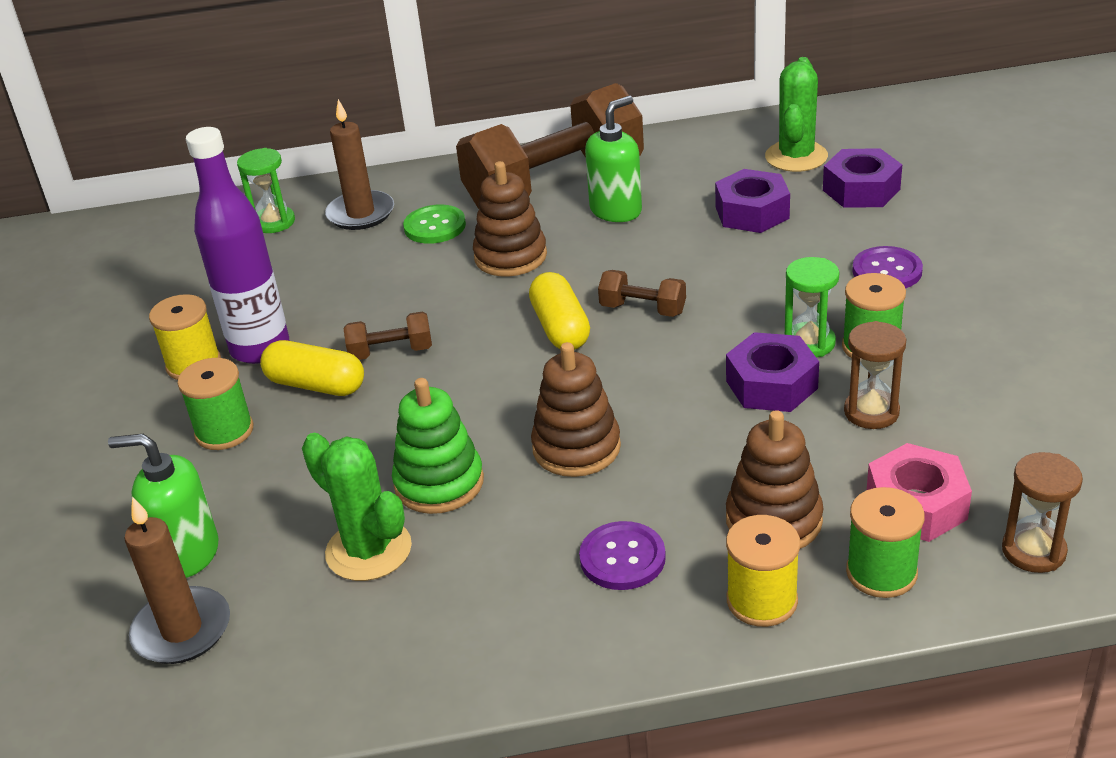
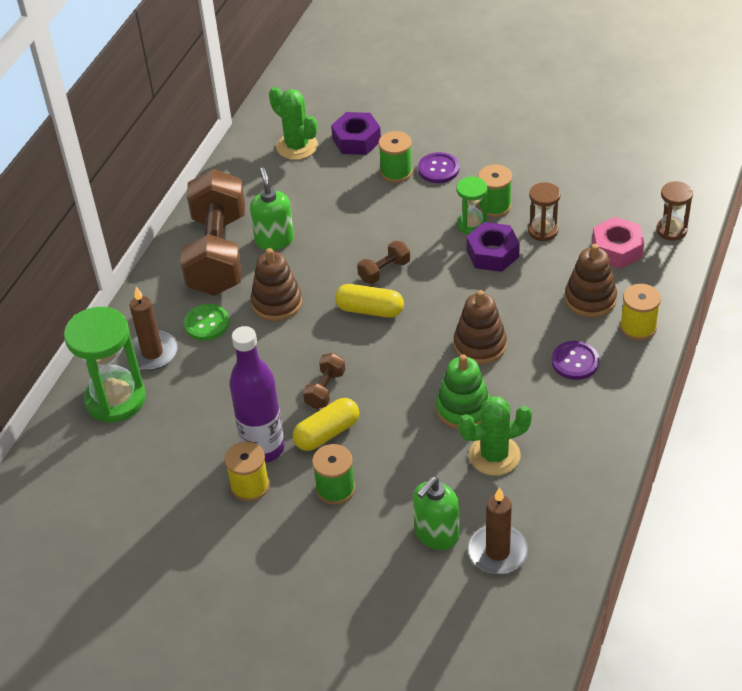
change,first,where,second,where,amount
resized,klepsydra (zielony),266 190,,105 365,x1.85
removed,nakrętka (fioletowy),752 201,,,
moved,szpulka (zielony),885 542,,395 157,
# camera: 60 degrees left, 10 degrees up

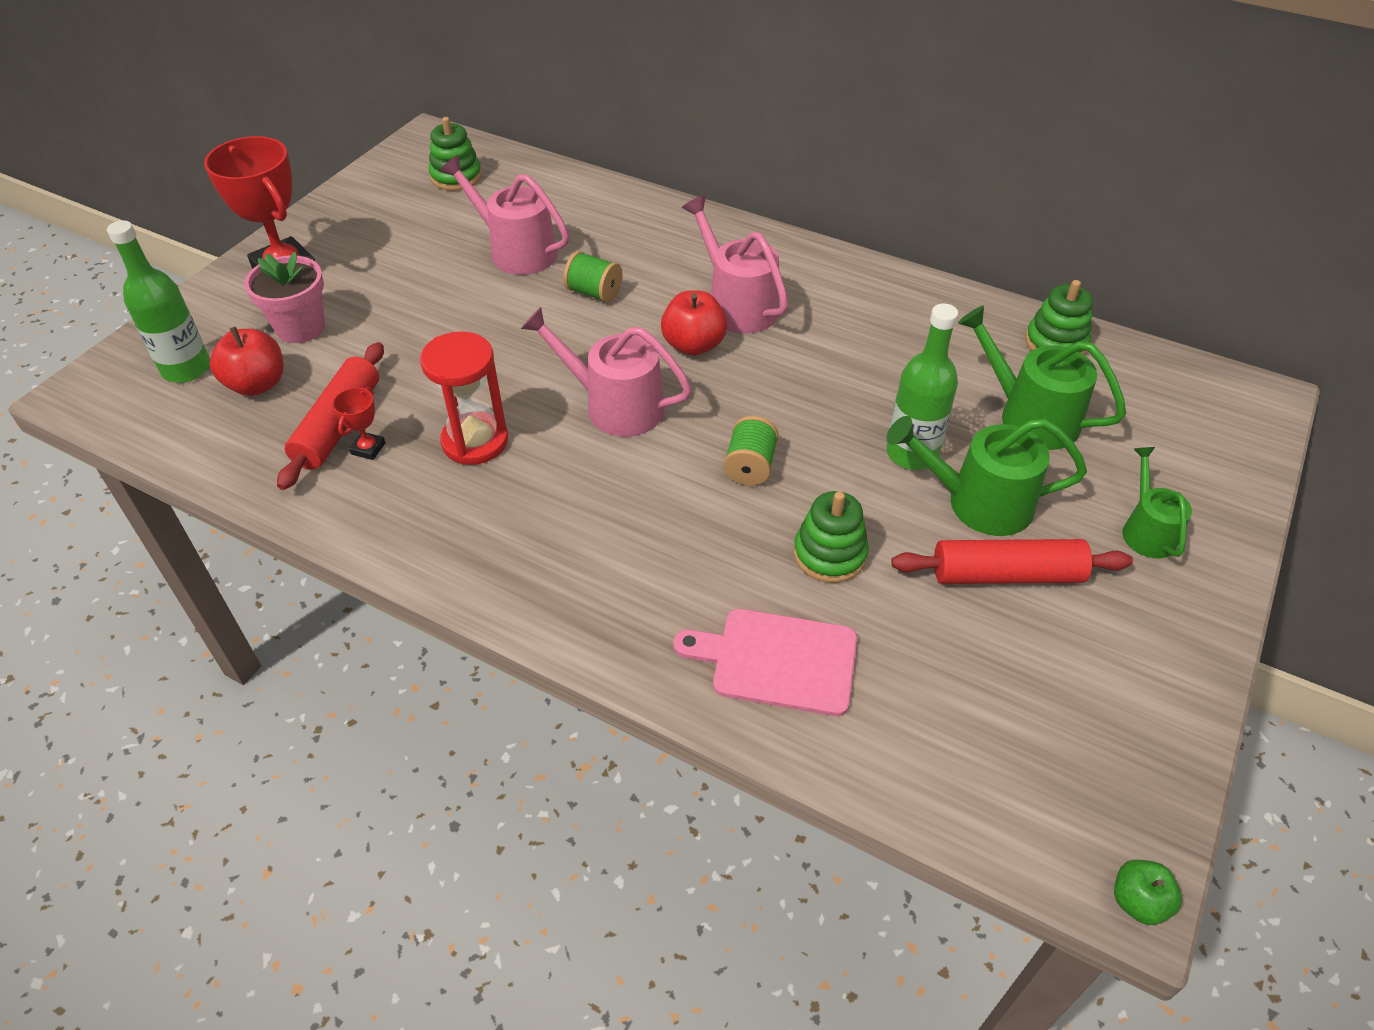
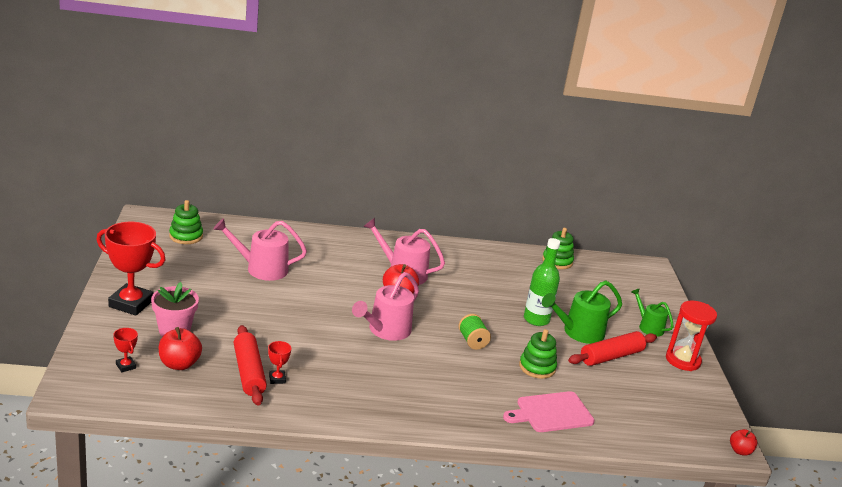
change,first,where,second,where,amount
replaced,butelka (zielony),158 301,puchar (czerwony),125 350,
removed,szpulka (zielony),593 277,,,
removed,konewka (zielony),1042 378,,,
turned,konewka (różowy),606 372,,385 306,45 degrees counterclockwise
moved,klepsydra (czerwony),464 398,,691 336,
recoloured,jabłko (zielony),1148 892,jabłko (czerwony),743 442,
# camera: 35 degrees left, 20 degrees down

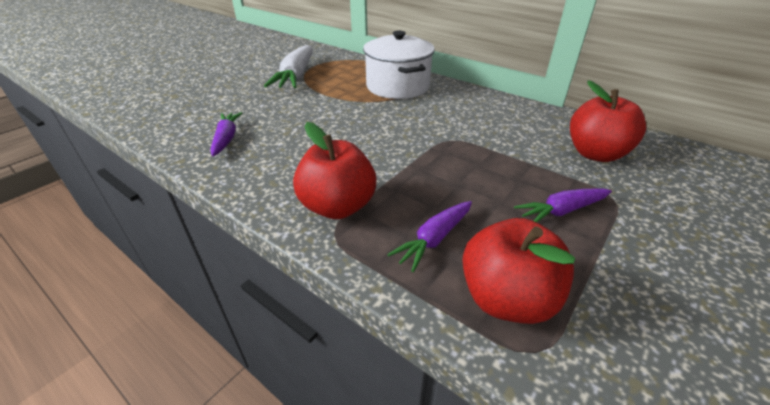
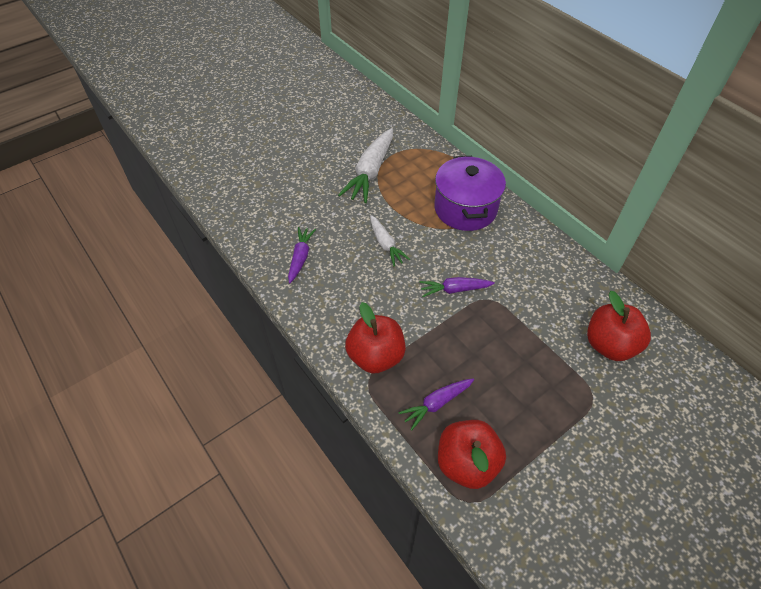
change,first,where,second,where,amount
recoloured,garnek (biały),399 65,garnek (fioletowy),470 193,
moved,marchewka (fioletowy),563 205,,457 287,
added,,,marchewka (biały),390 241,
# camera: 15 degrees right, 15 degrees up

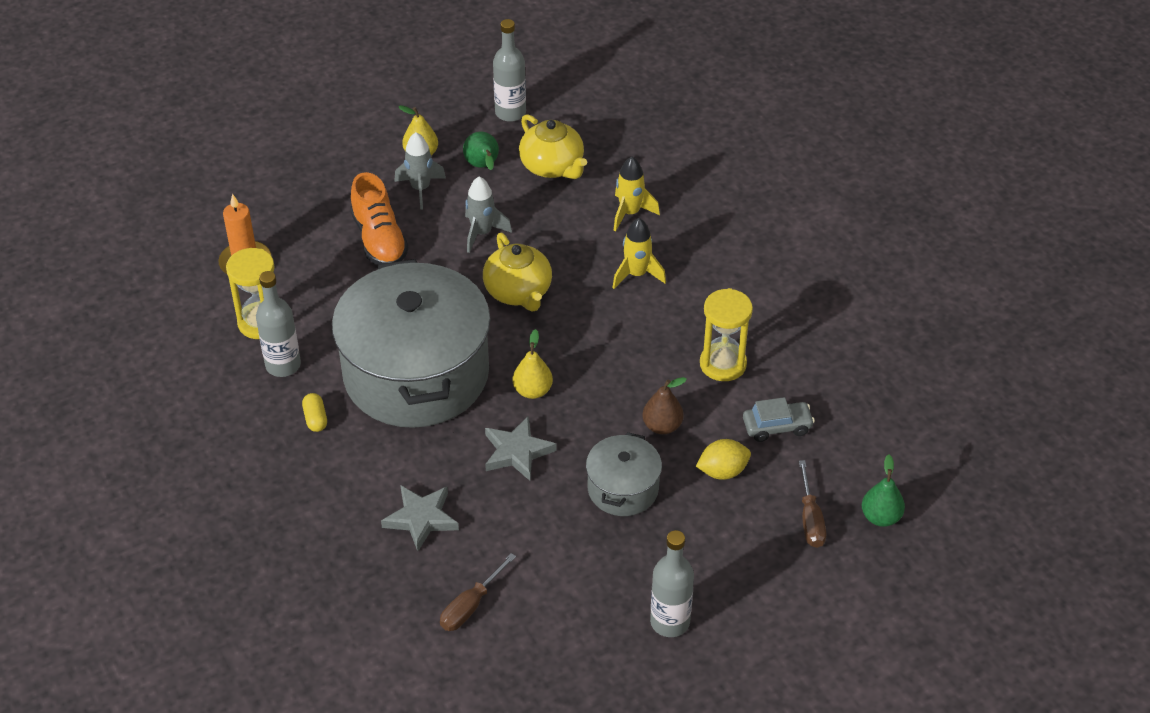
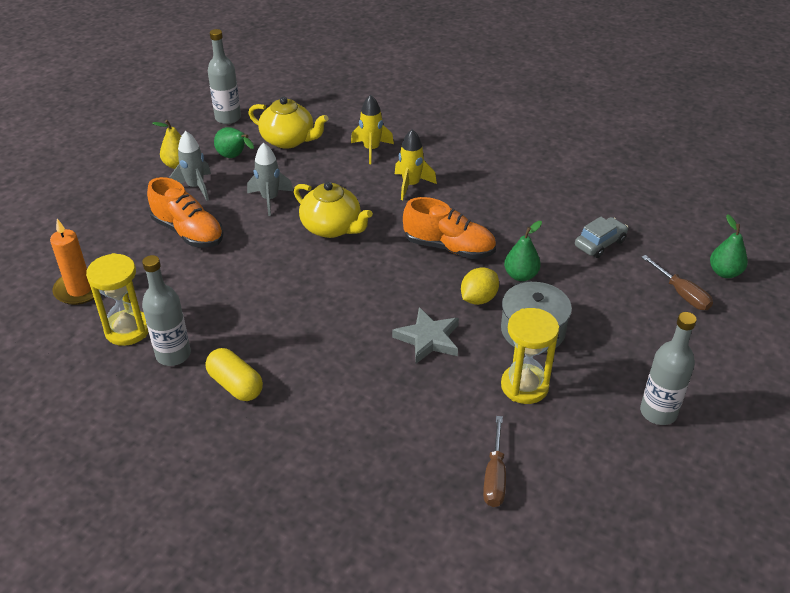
change,first,where,second,where,amount
removed,garnek (szary),411 343,,,
moved,klepsydra (żółty),726 334,,530 356,
removed,gruszka (żółty),533 364,,,
recoloured,gruszka (brązowy),665 405,gruszka (zielony),523 251,
resized,kapsułka (żółty),314 412,,234 374,x1.59
moved,cytryna (żółty),723 459,,480 286,
removed,gwiazda (szary),420 518,,,
added,,,but (pomarańczowy),449 228,
# camera: 30 degrees left, 5 degrees down

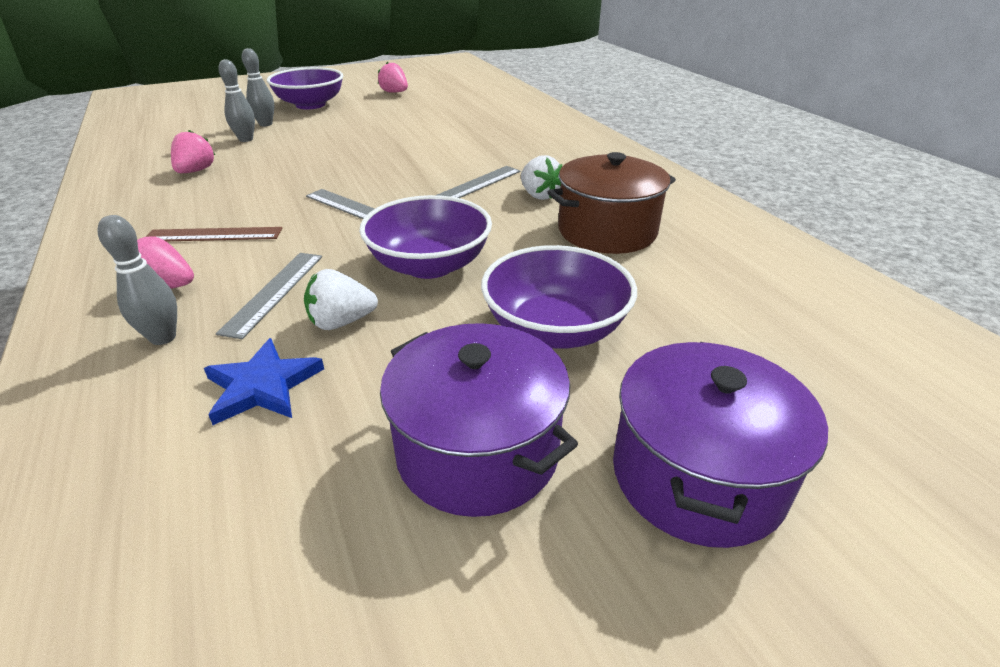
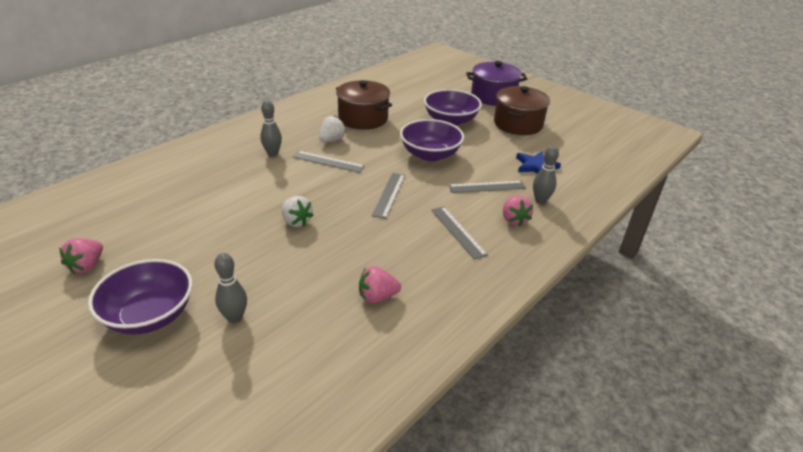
change,first,where,second,where,amount
moved,kręgiel (szary),237 100,,271 128,
recoloured,linijka (brązowy),214 234,linijka (szary),459 233,
moved,truskawka (biały),341 299,,298 211,
recoloured,garnek (fioletowy),479 420,garnek (brązowy),522 110,
# camera: 115 degrees left, 0 degrees up

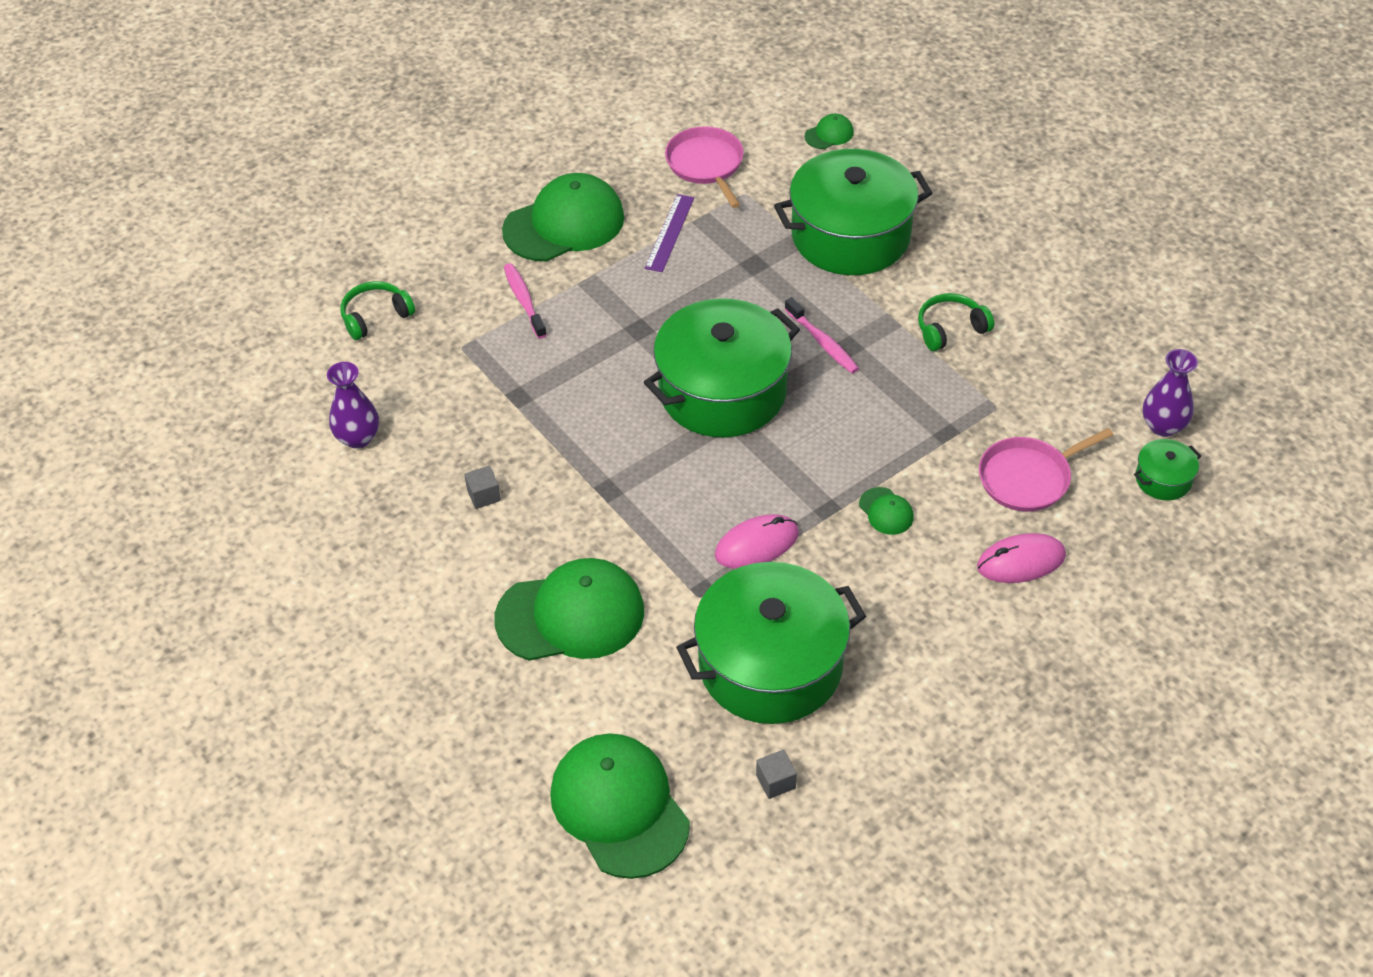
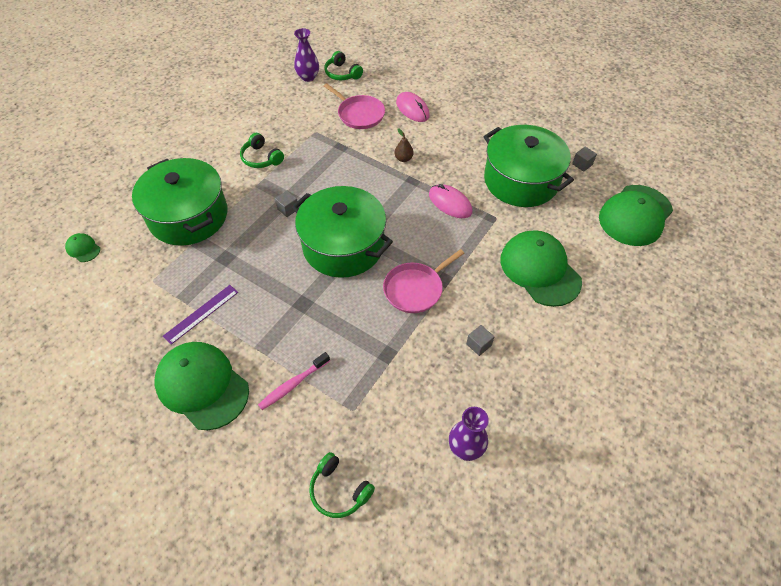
change,first,where,second,where,amount
moved,patelnia (różowy),704 167,,423 281,
turned,linijka (fioletowy),669 233,,200 315,45 degrees counterclockwise
replaced,szczoteczka do zębów (różowy),822 335,sześcian (szary),287 204,
replaced,garnek (zielony),1167 469,słuchawki (zielony),343 65,
replaced,czapka (zielony),886 511,gruszka (brązowy),404 145,
# camera: 110 degrees left, 5 degrees up

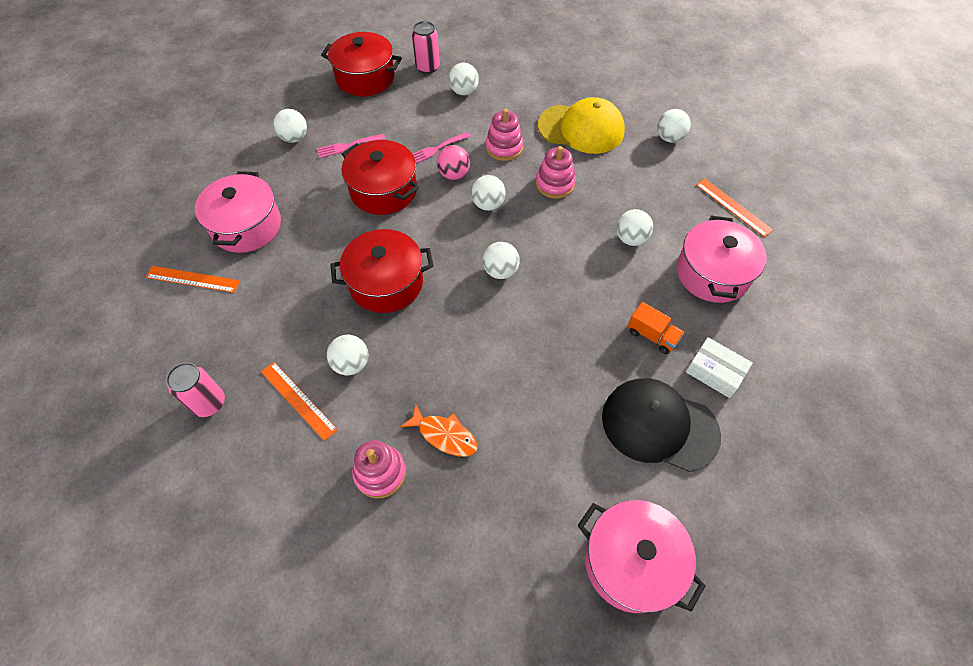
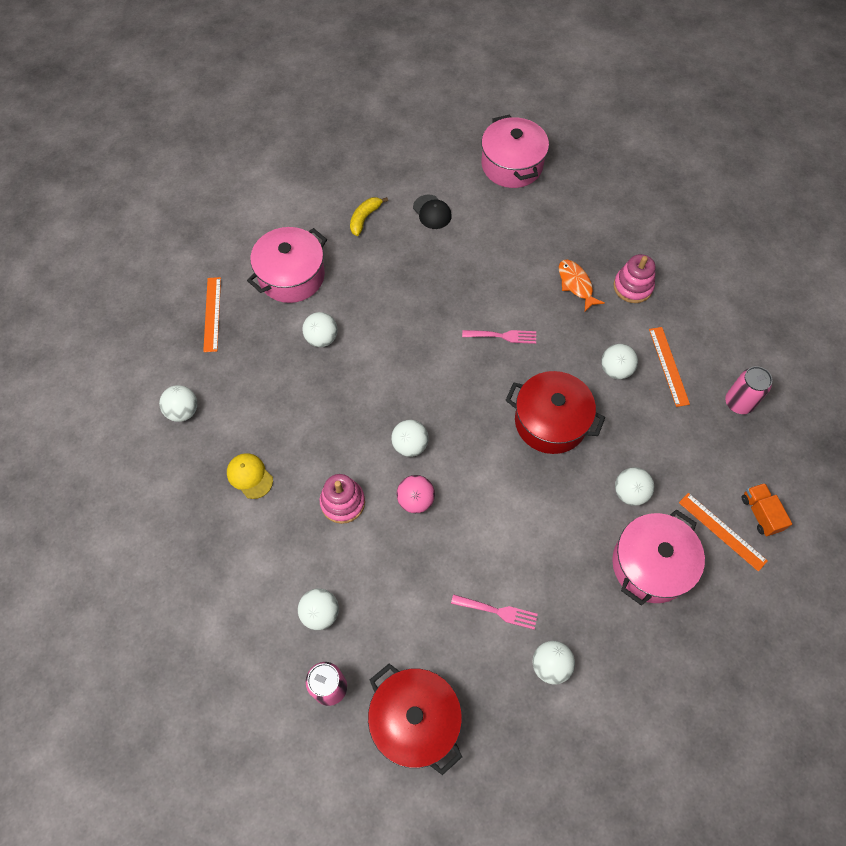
change,first,where,second,where,amount
resized,czapka (żółty),581 125,,250 476,x0.50
moved,widelec (różowy),442 147,,499 337,
removed,garnek (czerwony),380 177,,,
removed,zabawka nakładanka (różowy),556 172,,,
moved,piłka (biały),501 260,,634 486,
moved,ciężarówka (pomarańczowy),656 328,,767 509,
replaced,pudełko (biały),719 367,banan (żółty),369 216,
resized,czapka (czarny),661 425,,432 212,x0.50
# camera: 145 degrees left, 5 degrees up

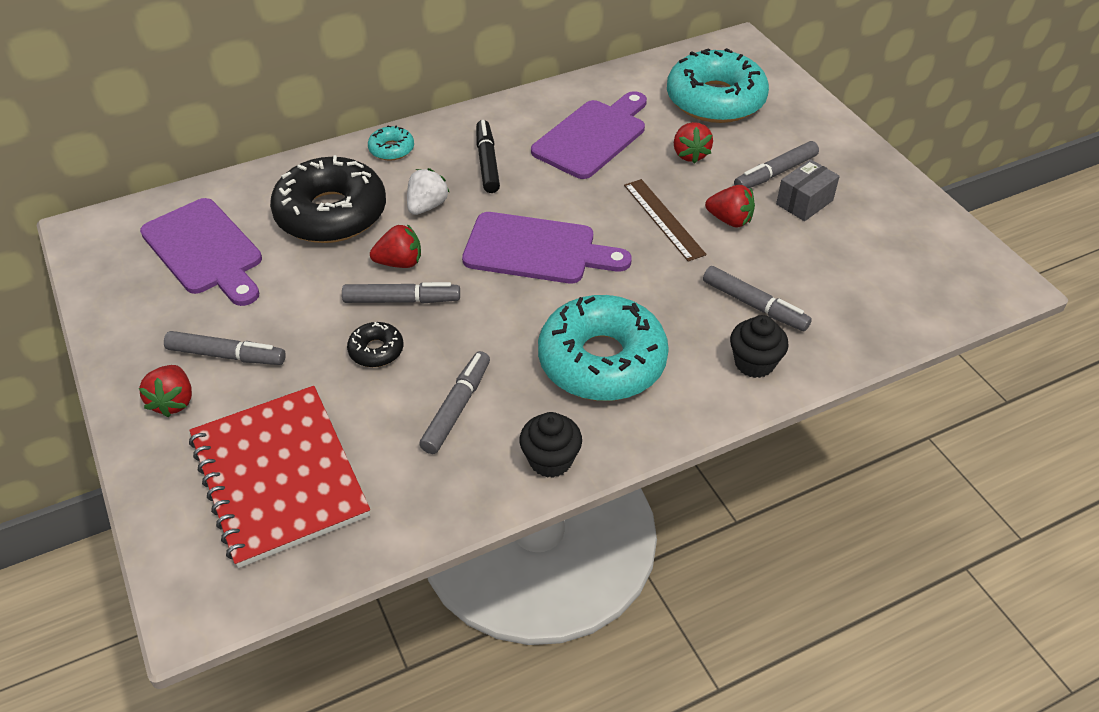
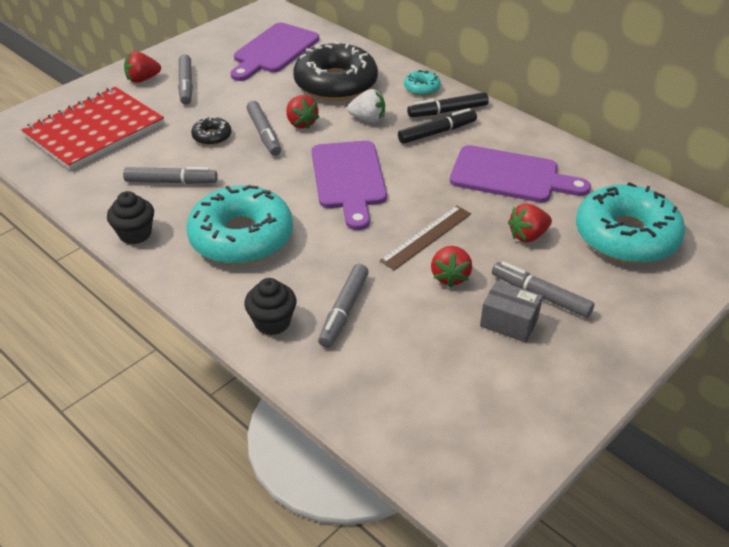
change,first,where,second,where,amount
added,,,flamaster (czarny),448 104,
# camera: 70 degrees right, 5 degrees down

